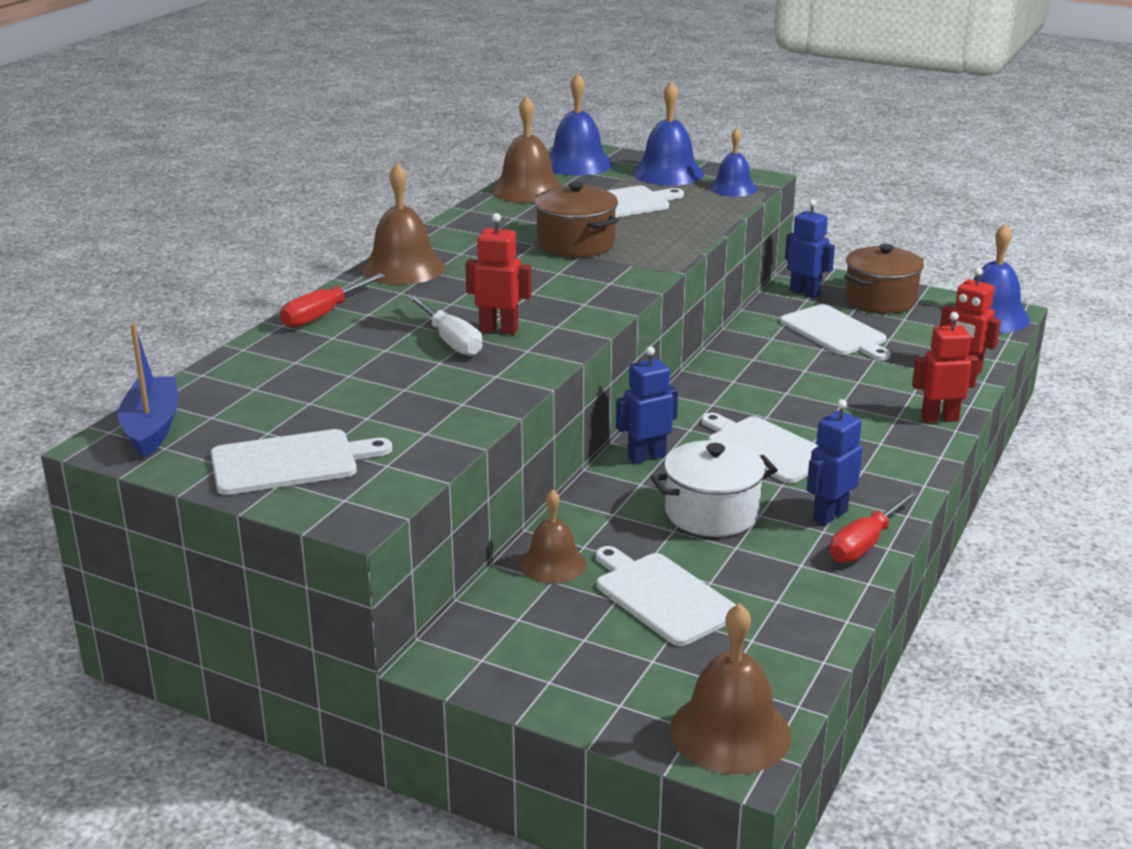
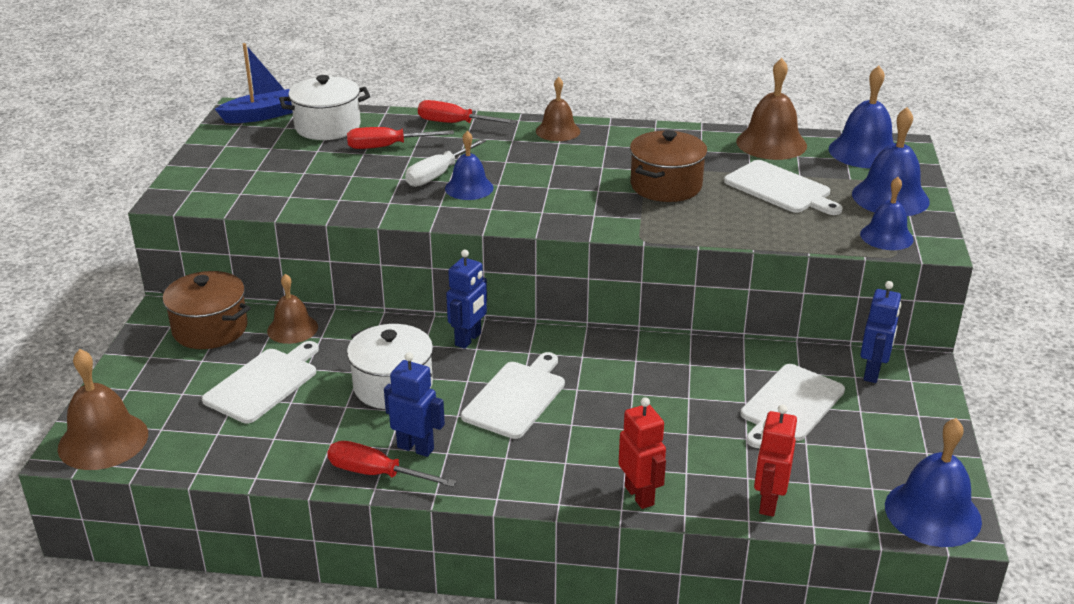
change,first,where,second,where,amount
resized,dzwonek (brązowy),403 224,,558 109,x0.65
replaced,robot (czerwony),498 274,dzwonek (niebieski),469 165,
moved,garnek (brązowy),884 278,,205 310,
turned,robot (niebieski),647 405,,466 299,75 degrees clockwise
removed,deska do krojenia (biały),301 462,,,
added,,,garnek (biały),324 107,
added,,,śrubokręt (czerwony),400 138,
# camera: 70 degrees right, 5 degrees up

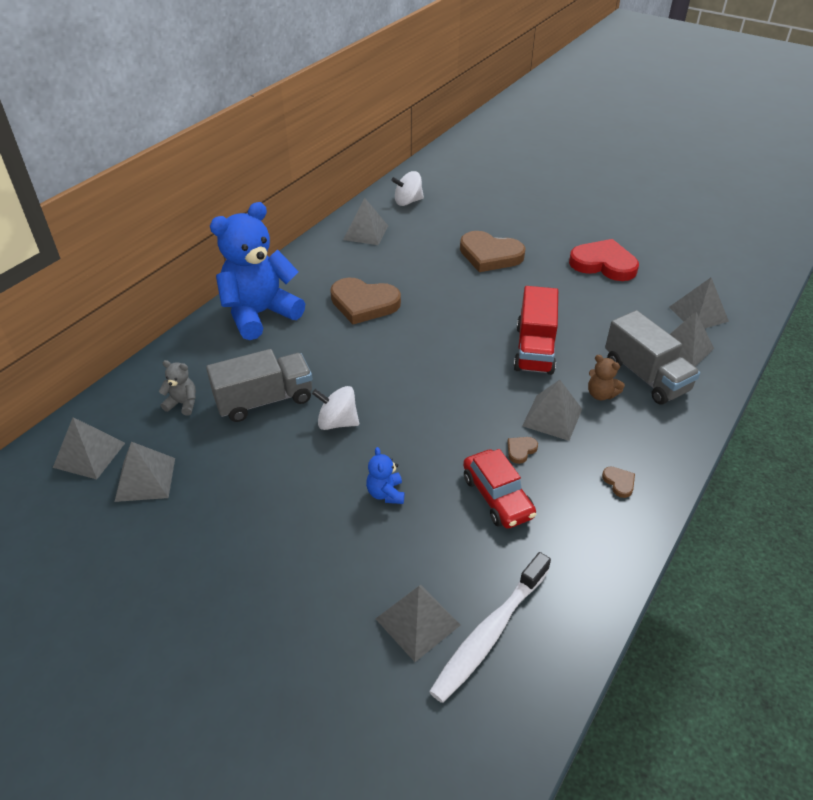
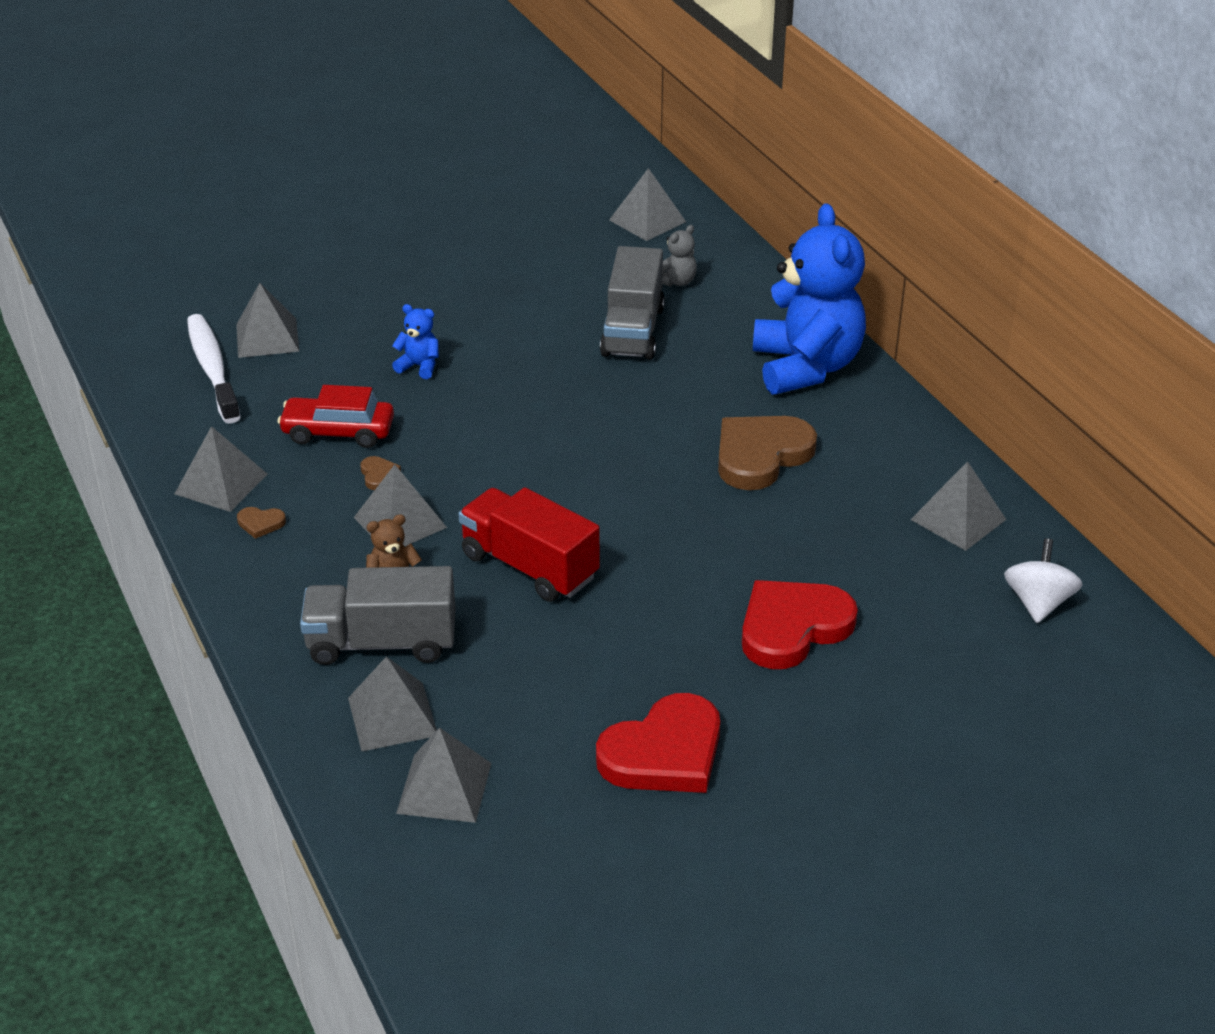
change,first,where,second,where,amount
recoloured,serce (brązowy),493 251,serce (czerwony),800 624,
removed,bączek (biały),335 408,,,
moved,piramida (szary),145 472,,221 469,
# camera: 120 degrees right, 5 degrees down

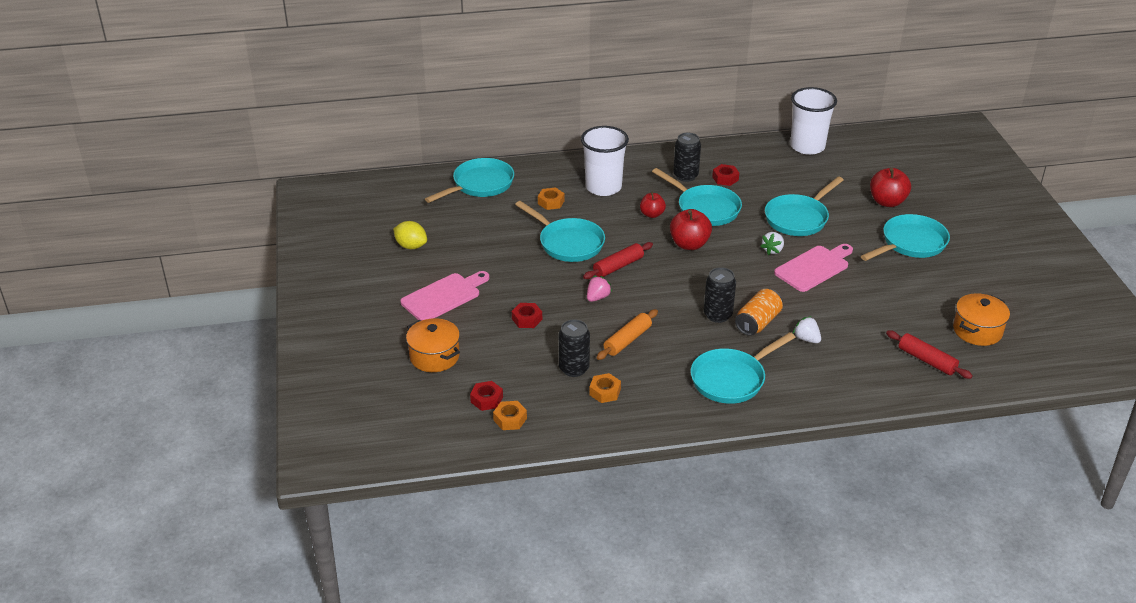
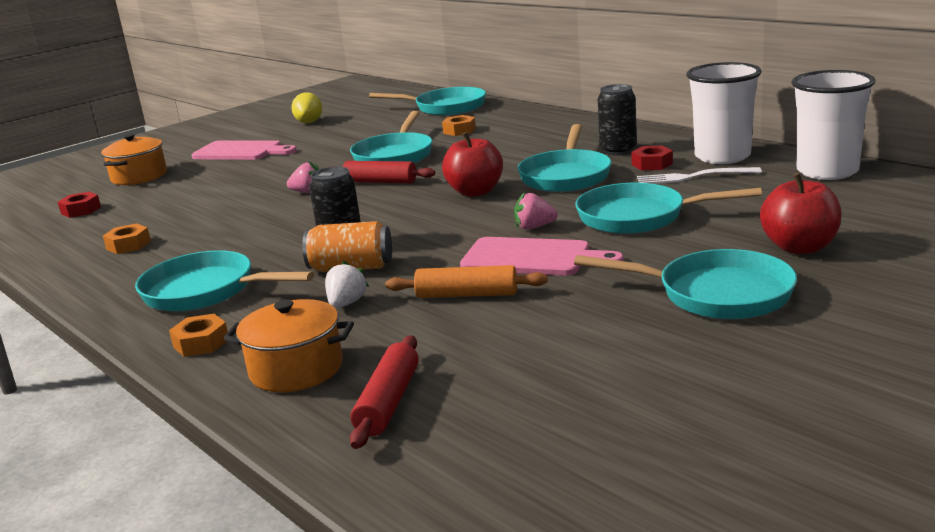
change,first,where,second,where,amount
moved,szklanka (biały),605 161,,724 113,
removed,jabłko (czerwony),653 205,,,
recoloured,truskawka (biały),772 243,truskawka (różowy),536 211,
moved,garnek (pomarańczowy),981 319,,289 345,
removed,nakrętka (czerwony),527 315,,,
moved,wałek do ciasta (pomarańczowy),627 334,,466 281,
removed,puszka (czarny),574 348,,,
moved,nakrętka (pomarańczowy),510 415,,198 335,
added,,,widelec (biały),699 175,
# camera: 60 degrees right, 15 degrees down

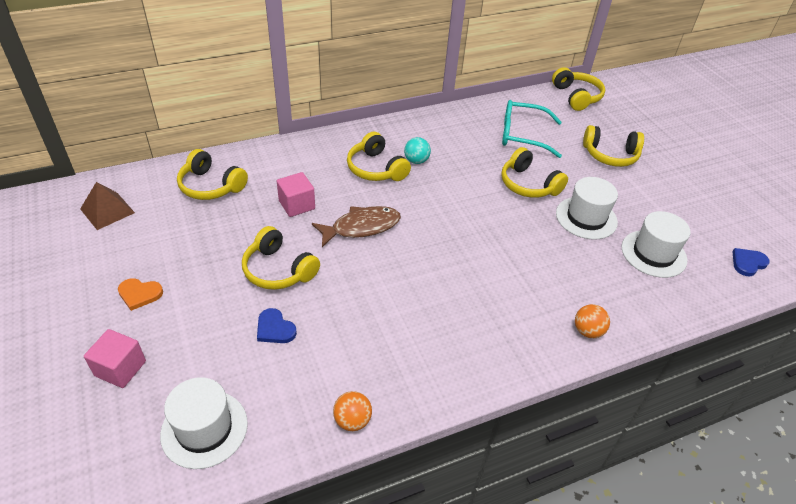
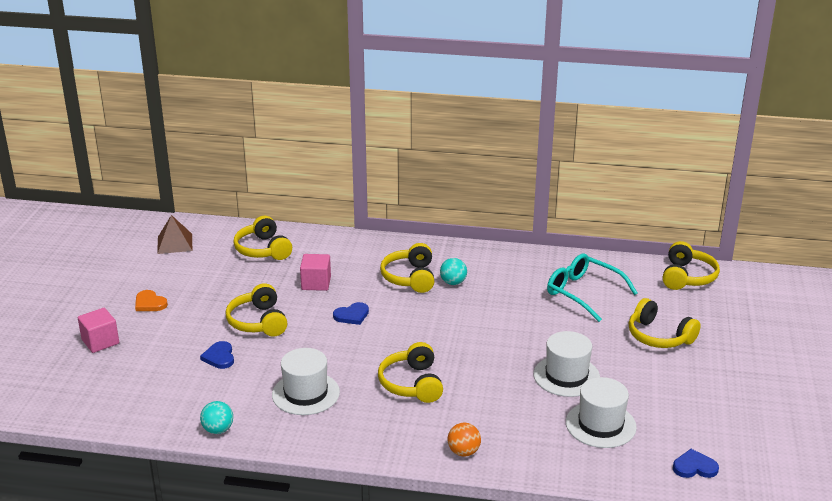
change,first,where,second,where,amount
moved,słuchawki (żółty),534 172,,410 372,
replaced,ryba (brązowy),356 226,serce (niebieski),351 313,
moved,kapelusz (biały),204 423,,306 381,
recoloured,piłka (pomarańczowy),352 411,piłka (turkusowy),216 417,
# camera: 35 degrees right, 15 degrees down

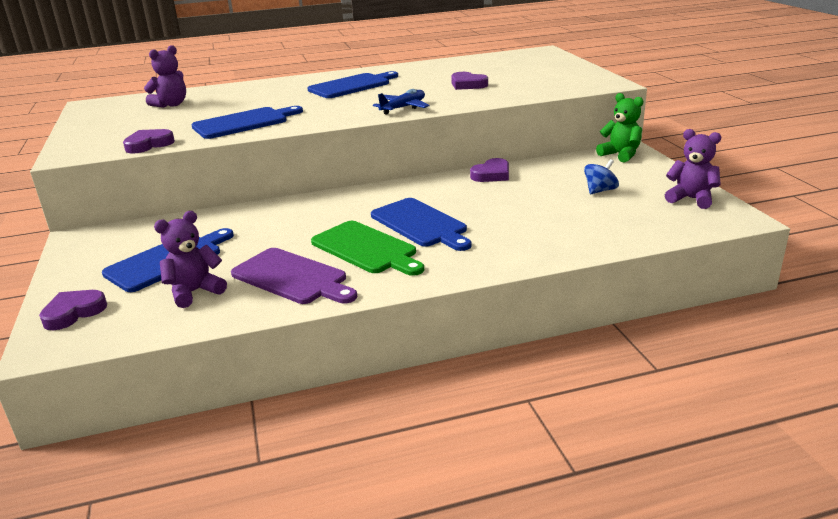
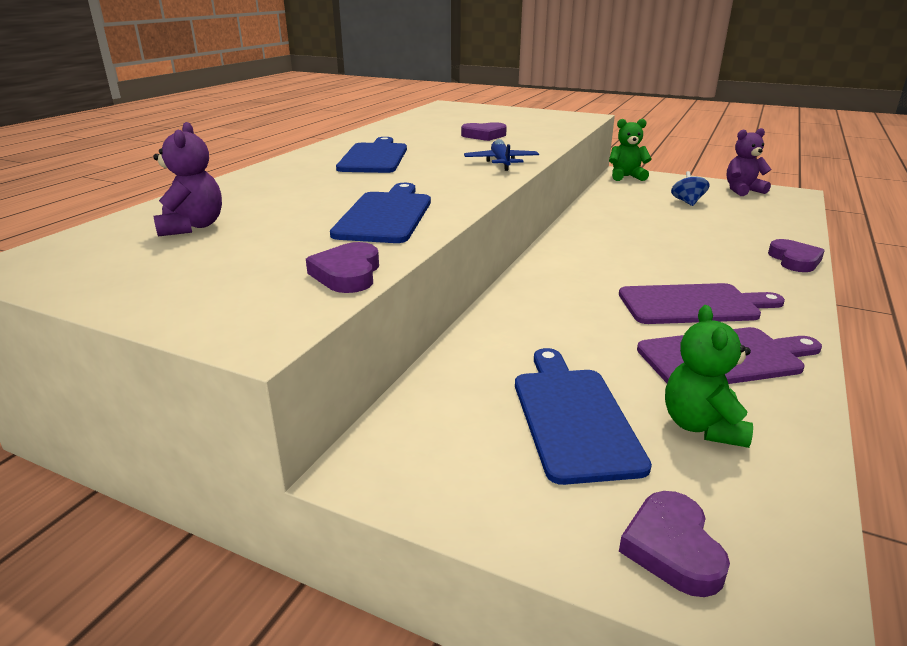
change,first,where,second,where,amount
moved,serce (fioletowy),489 170,,796 255,
removed,deska do krojenia (niebieski),421 224,,,
recoloured,miś (fioletowy),190 259,miś (zielony),709 376,
recoloured,deska do krojenia (zielony),367 248,deska do krojenia (fioletowy),702 303,
# camera: 50 degrees left, 0 degrees up

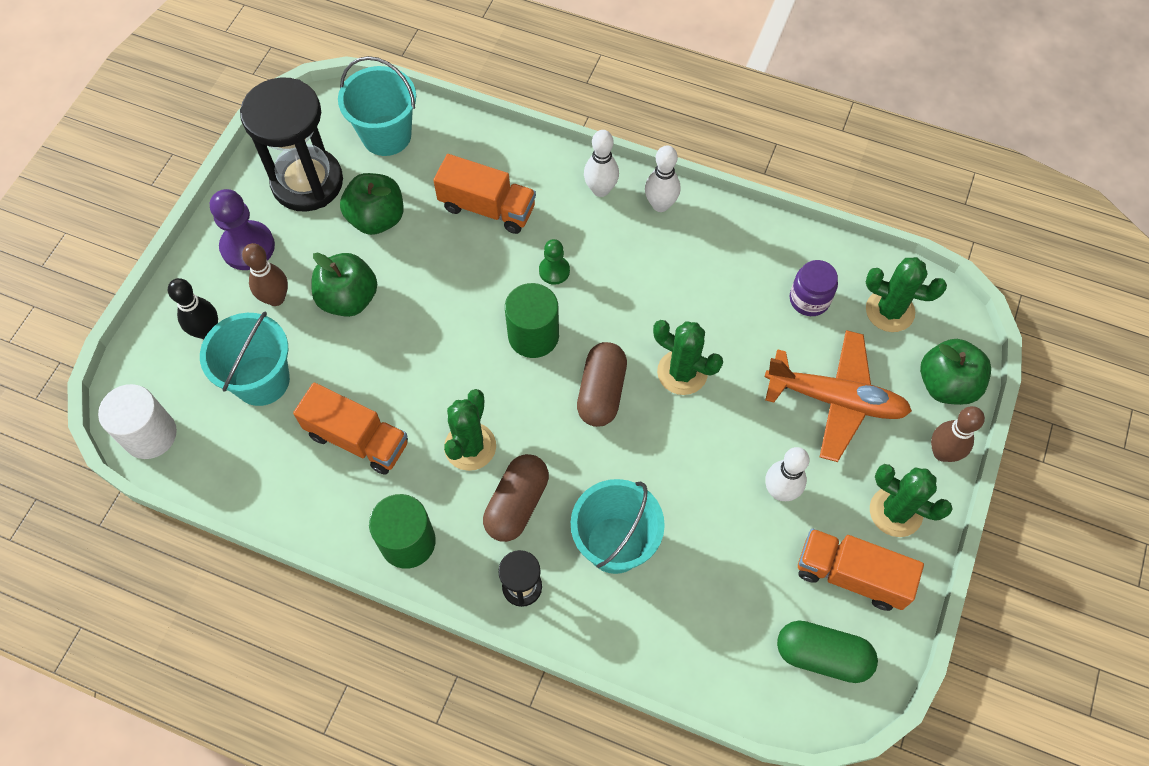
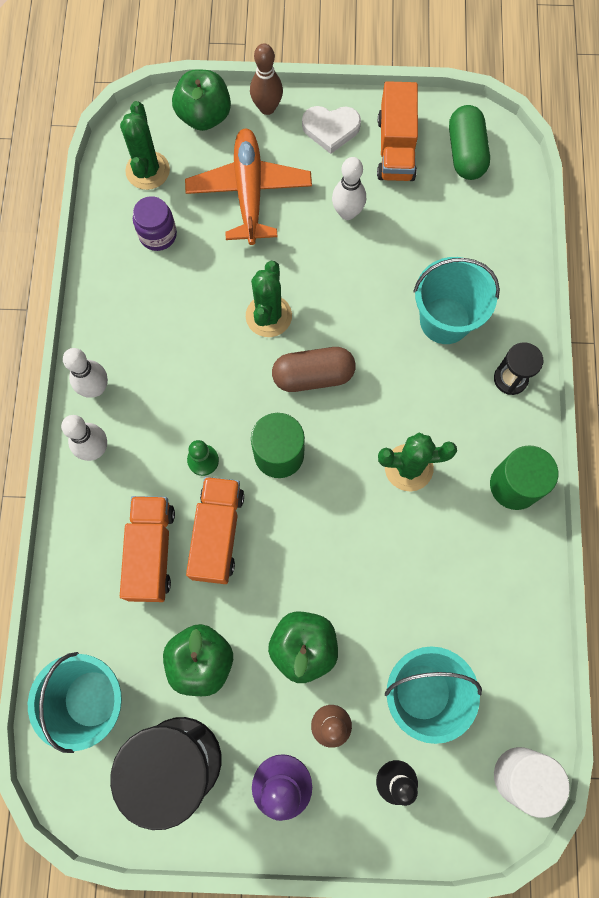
change,first,where,second,where,amount
moved,ciężarówka (pomarańczowy),350 429,,215 530,
removed,kapsułka (brązowy),516 498,,,
replaced,kaktus (zielony),911 500,serce (biały),331 130,
# camera: 110 degrees left, 10 degrees up

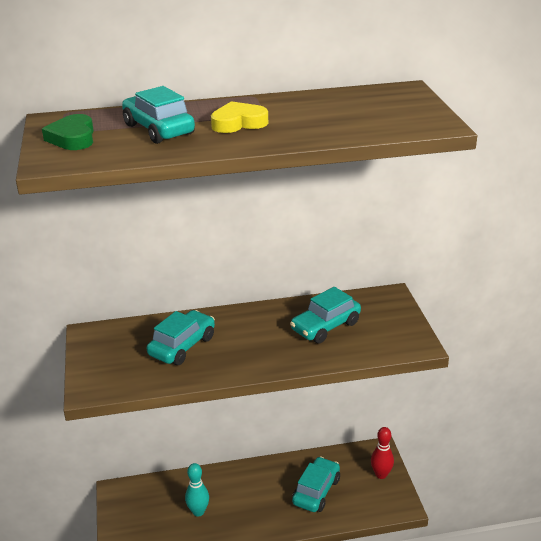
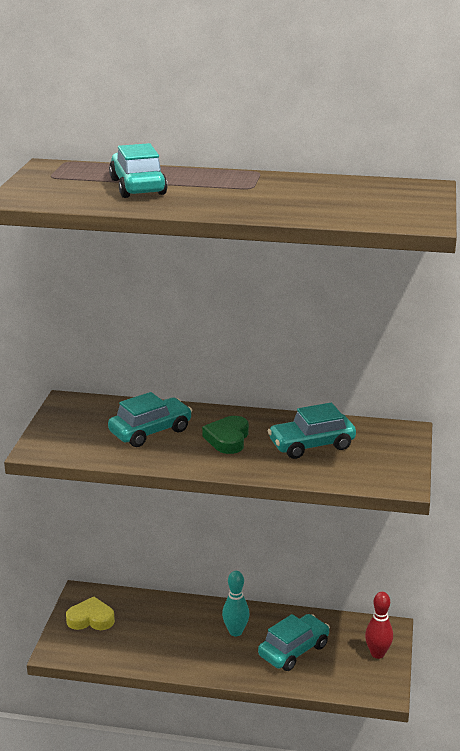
change,first,where,second,where,amount
moved,serce (żółty),239 117,,90 613,
moved,serce (zielony),68 132,,225 435,
moved,kręgiel (turkusowy),197 490,,236 603,
# camera: 20 degrees right, 5 degrees down

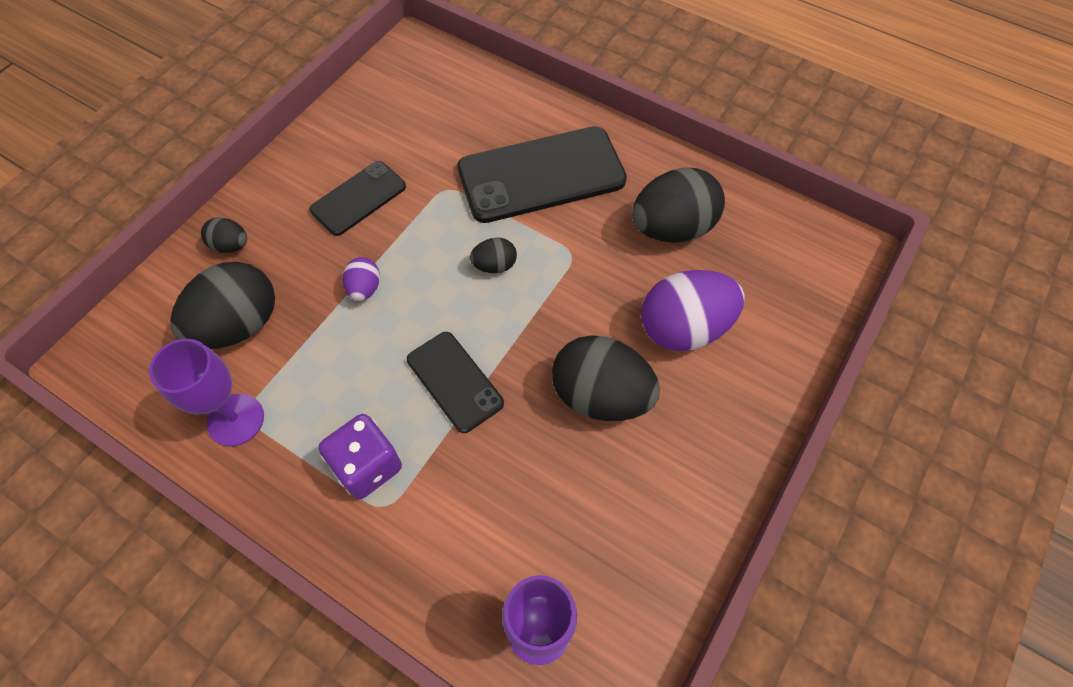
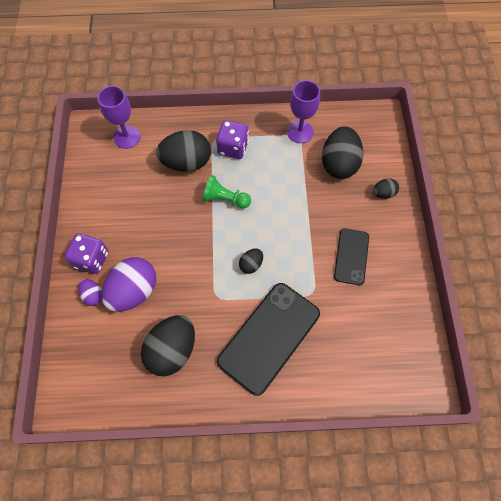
change,first,where,second,where,amount
moved,jajko (fioletowy),361 279,,90 292,
replaced,telefon (czarny),455 382,pionek (zielony),226 191,
moved,jajko (czarny),606 378,,183 151,
added,,,kostka do gry (fioletowy),86 253,
# camera: 145 degrees right, 5 degrees up

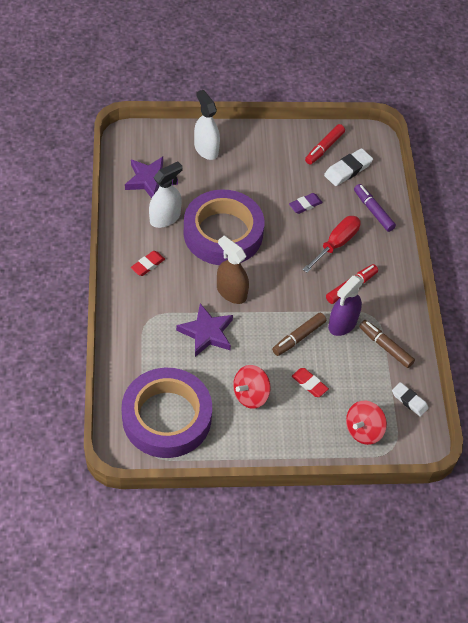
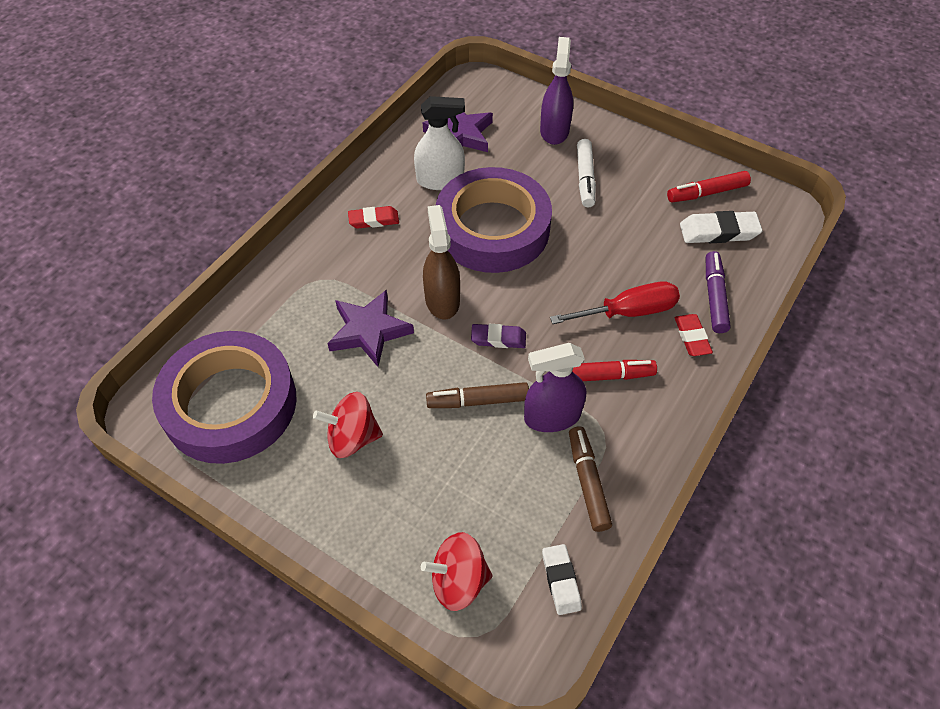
change,first,where,second,where,amount
recoloured,spryskiwacz (biały),207 125,spryskiwacz (fioletowy),556 91,
moved,gumka do mazania (fioletowy),306 203,,498 336,
moved,gumka do mazania (czerwony),310 382,,694 335,
added,,,flamaster (biały),586 173,
# camera: 40 degrees right, 0 degrees up

